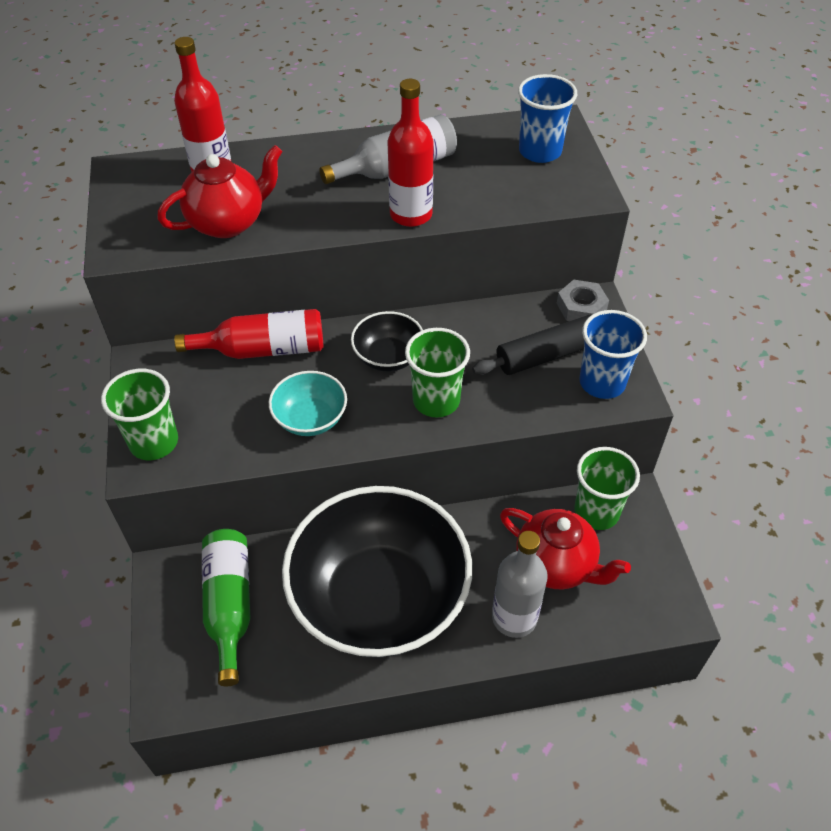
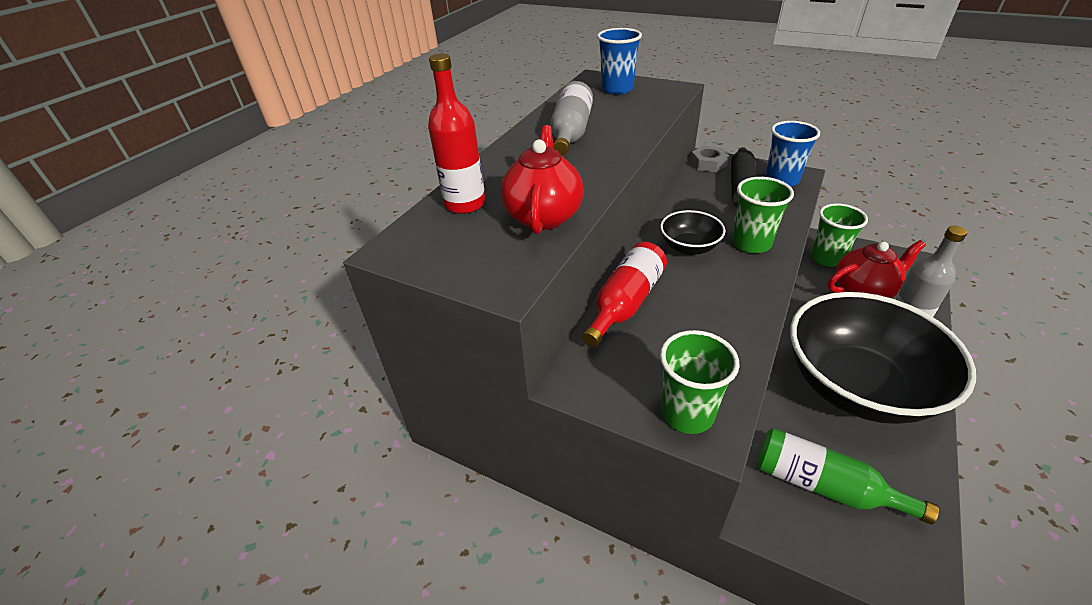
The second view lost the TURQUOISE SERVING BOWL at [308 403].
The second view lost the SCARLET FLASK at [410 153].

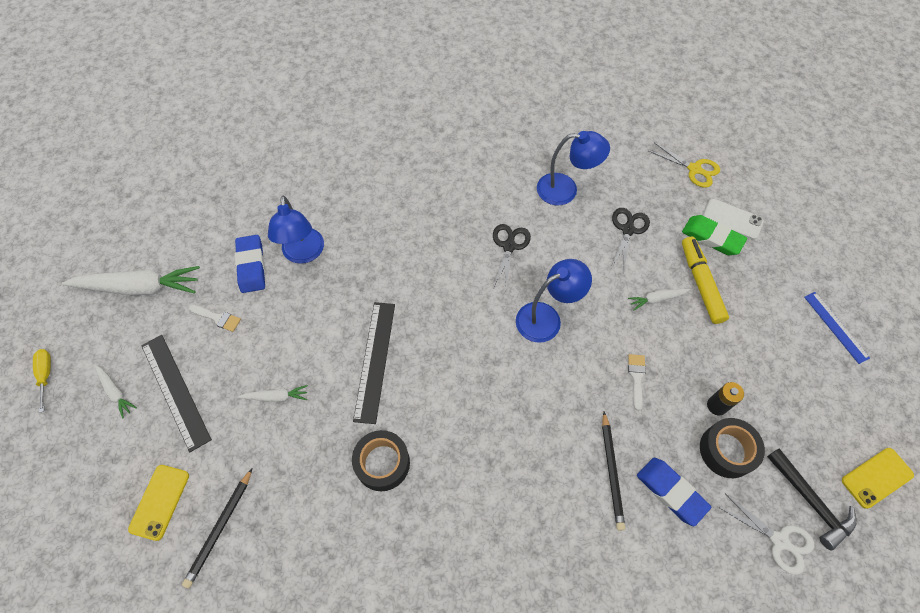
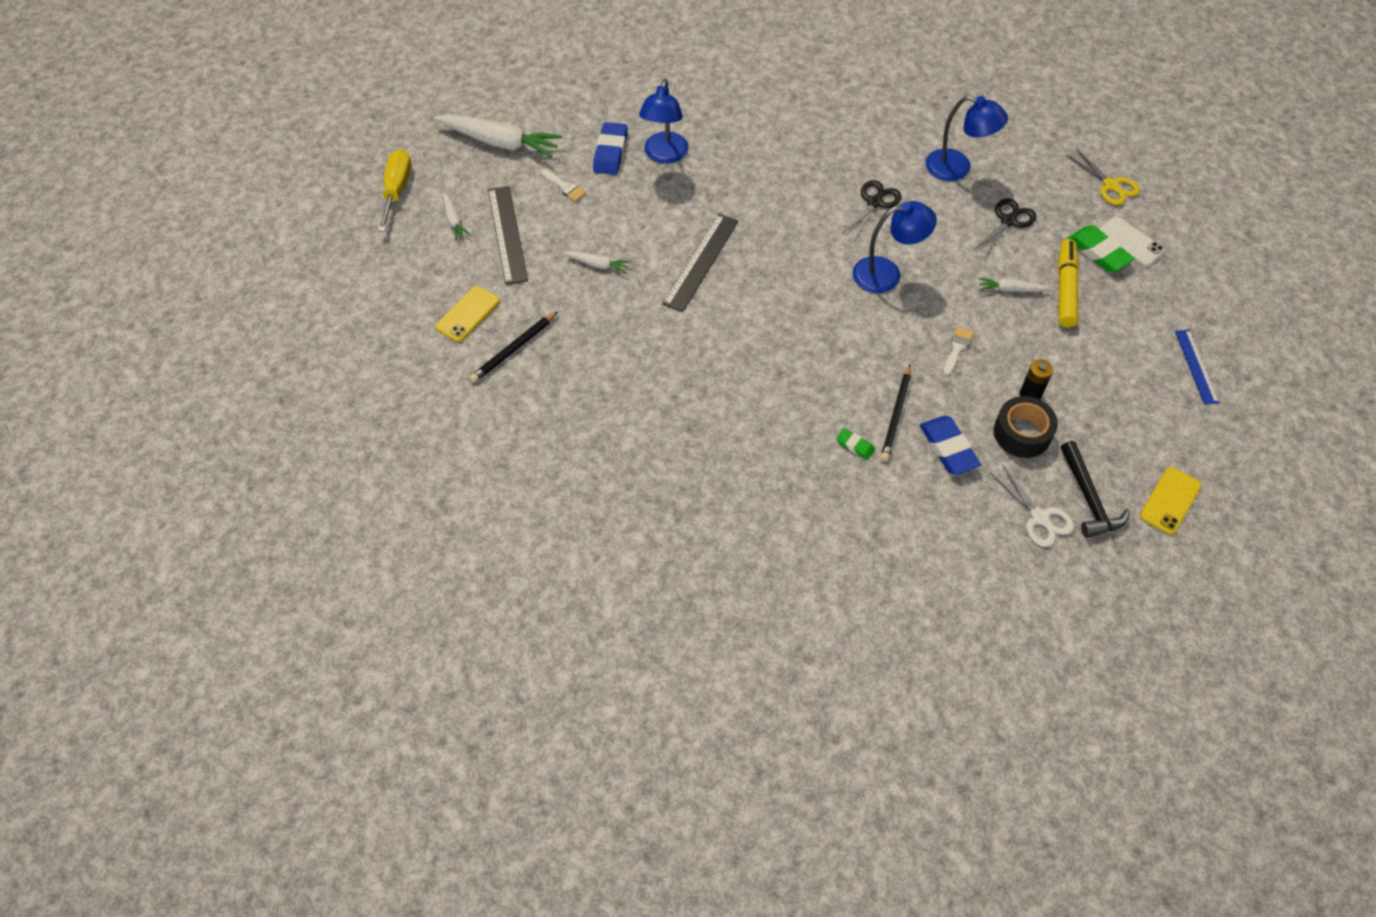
The size of the YELLOW SCREWDRIVER at [42 381] changed by a factor of 1.63.
The second view gained the GREEN GUM ERASER at [855 444].
The YELLOW MOBILE PHONE at [878 478] ended up facing another way, 45 degrees counterclockwise from before.
The second view lost the EBONY STICKY TAPE at [381 460].

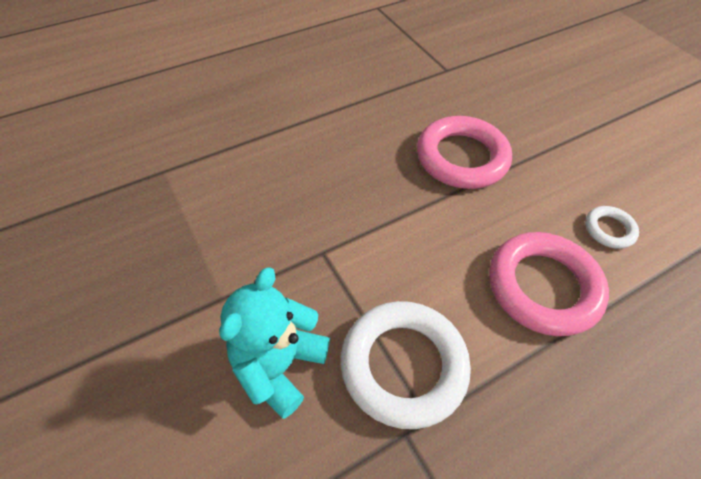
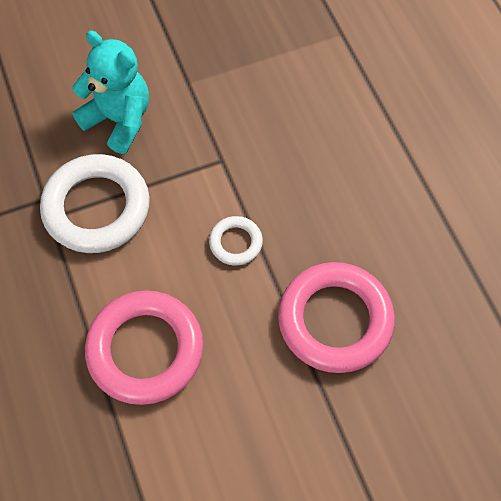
The WHITE RING ended up elsewhere, having gone from [612 227] to [236 241].

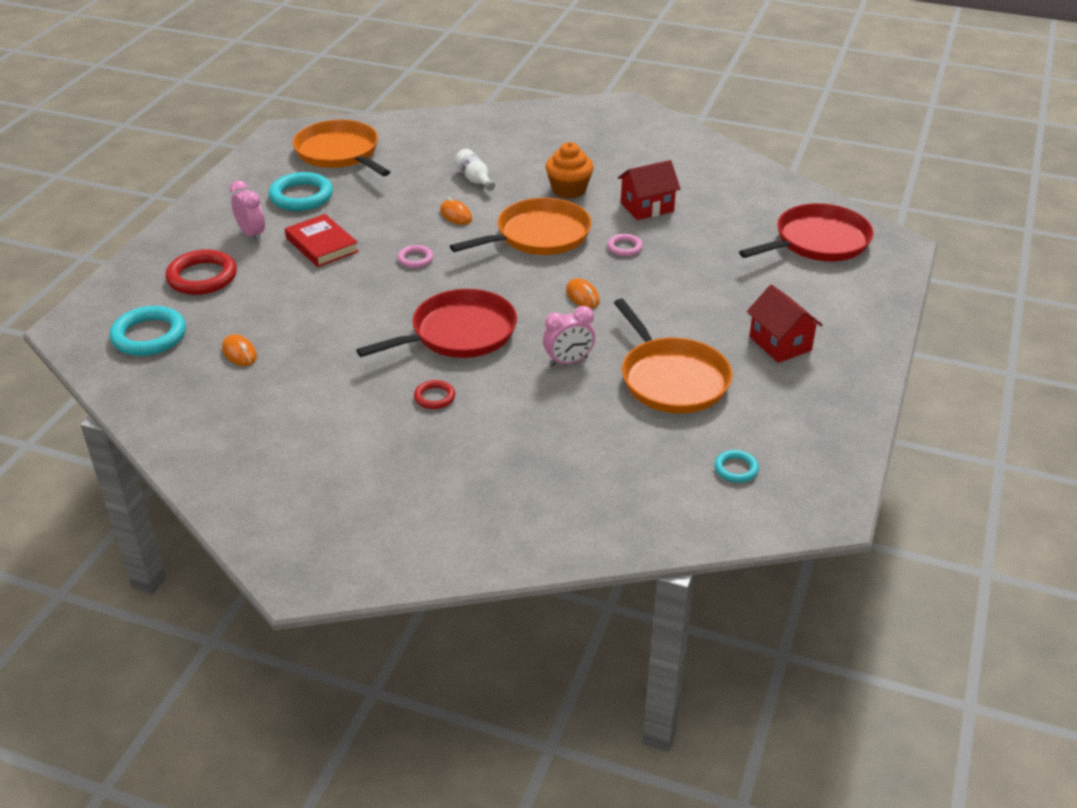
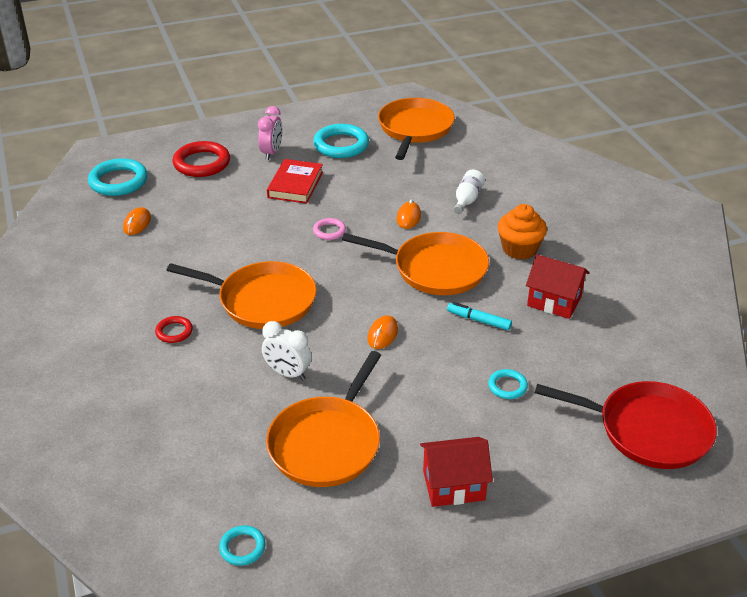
What was the SCARLET SKILLET at [436 323] turned into the ORANGE SKILLET at [242 295].
What was the ROSE-PINK BEDSIDE CLOCK at [569 336] turned into the WHITE BEDSIDE CLOCK at [287 350].
The SCARLET HOUSE at [784 323] ended up facing another way, 60 degrees clockwise from before.
Where the ROSE-PINK RING stood at [625 245], the TURQUOISE MARKER PEN came to stand at [479 316].
The second view gained the TURQUOISE RING at [508 384].

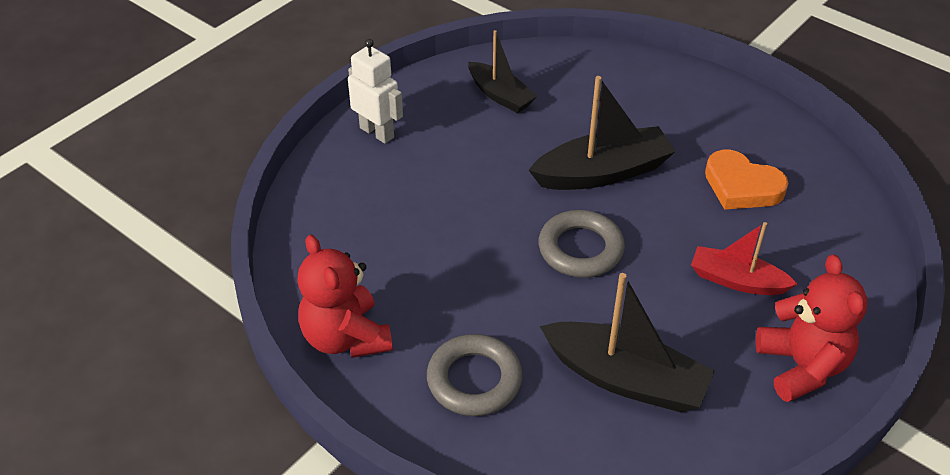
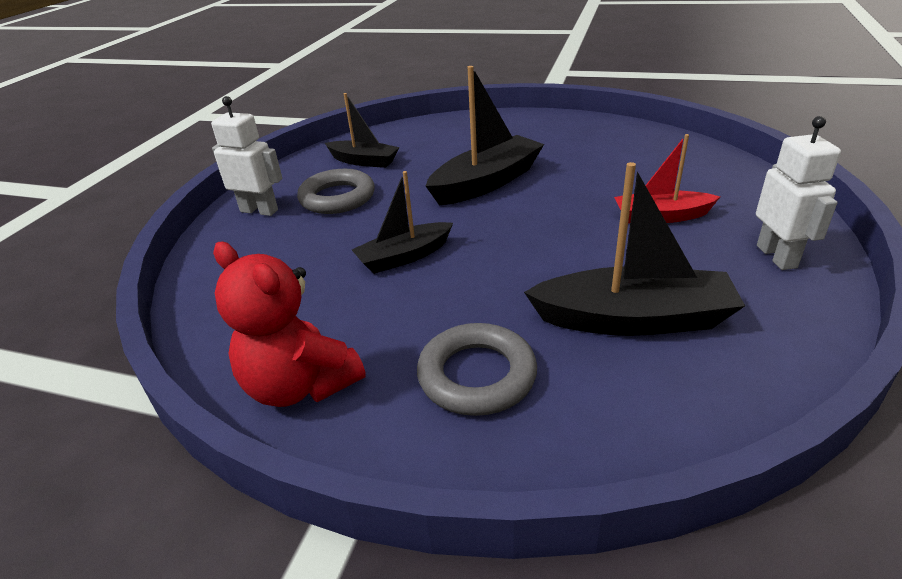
The ASH-GREY RING ended up elsewhere, having gone from [582 244] to [336 191].
The second view gained the EBONY TOY BOAT at [402 222].
Where the SCARLET STUFFED BEAR stood at [811 328], the WHITE ROBOT came to stand at [798 193].
The second view lost the ORANGE LOVE HEART at [747 180].

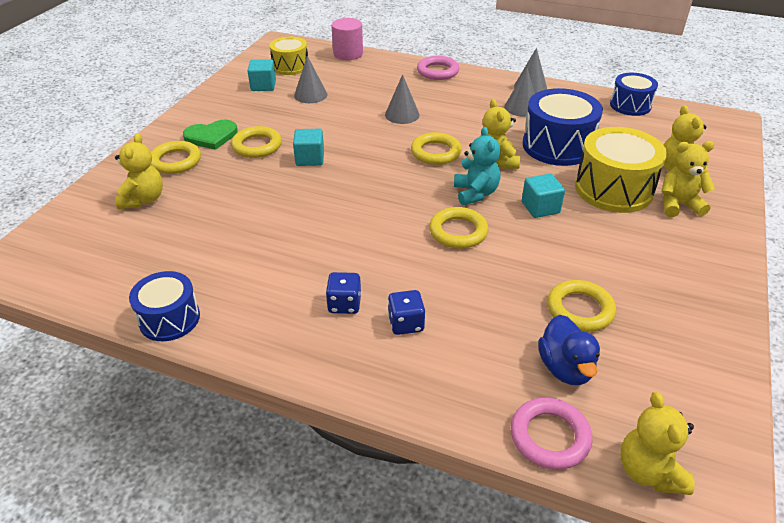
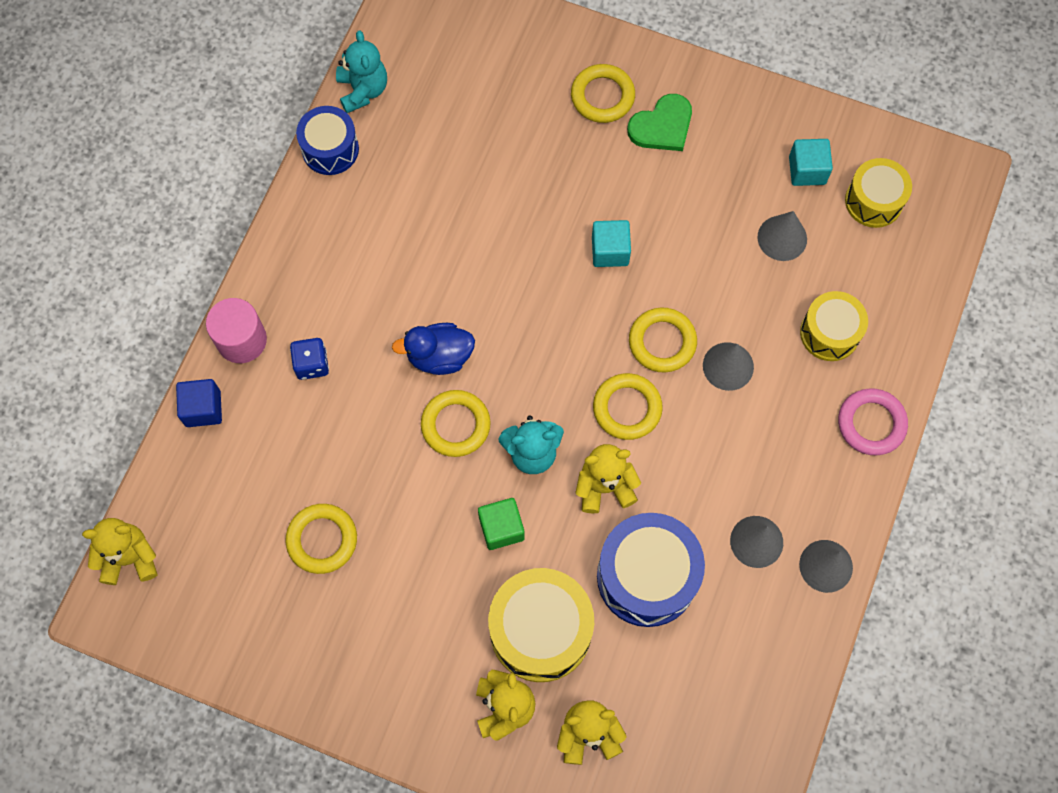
The second view gained the COBALT SOLID CUBE at [199 403].
The ROSE-PINK SOLID CYLINDER ended up elsewhere, having gone from [347 39] to [236 330].
The second view gained the TURQUOISE STUFFED BEAR at [361 71].
The COBALT TOY DUCK ended up elsewhere, having gone from [569 350] to [433 349].
What was the TURQUOISE SOLID CUBE at [543 196] turned into the GREEN SOLID CUBE at [501 524].
The GREEN LOVE HEART at [210 134] ended up facing another way, 105 degrees counterclockwise from before.
The YELLOW RING ended up elsewhere, having gone from [256 142] to [663 340].
The second view gained the YELLOW DRUM at [834 326].
The second view lost the YELLOW STUFFED BEAR at [139 171].
The second view lost the COBALT GAME DIE at [343 293].
The second view lost the ROSE-PINK RING at [551 434].
The second view lost the COBALT DRUM at [634 94].

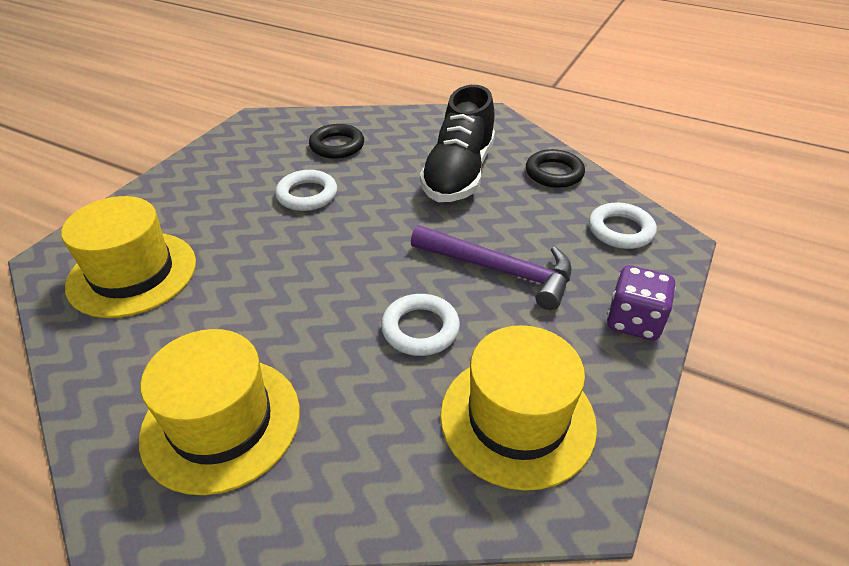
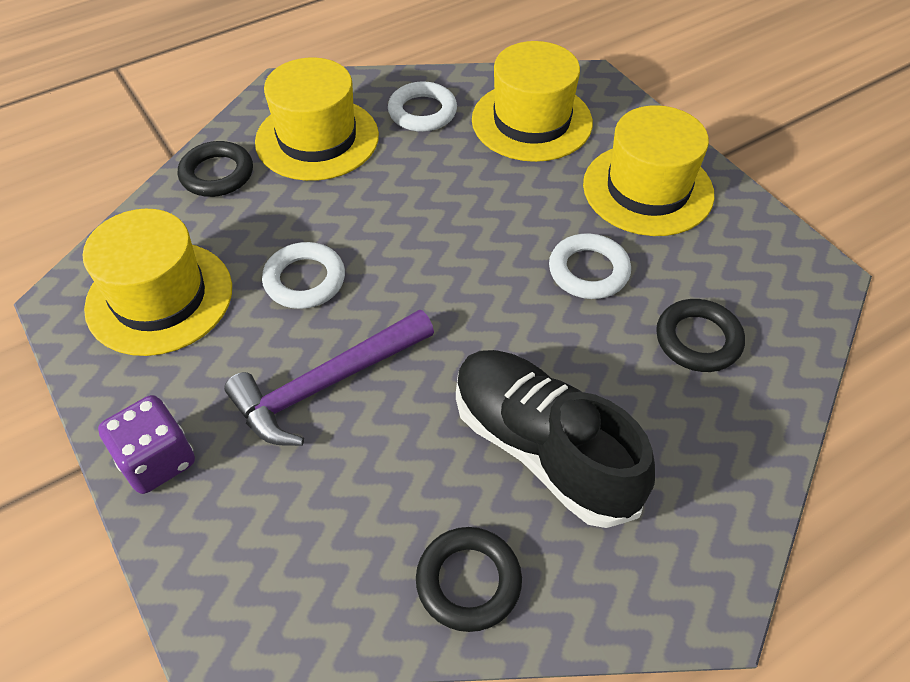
The second view gained the EBONY RING at [215 169].
The WHITE RING ended up elsewhere, having gone from [623 226] to [422 106].
The second view gained the YELLOW TALL HAT at [648 170].

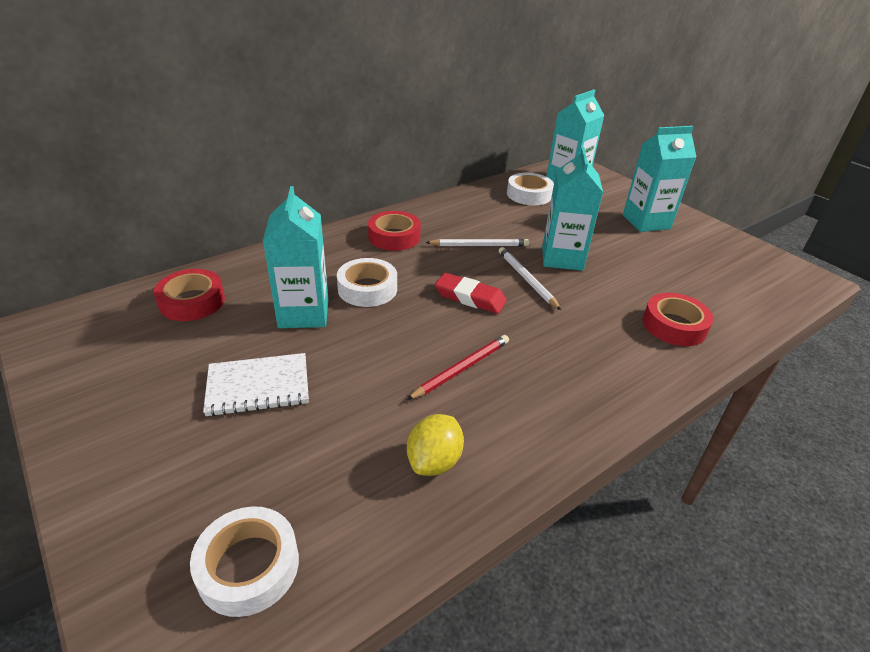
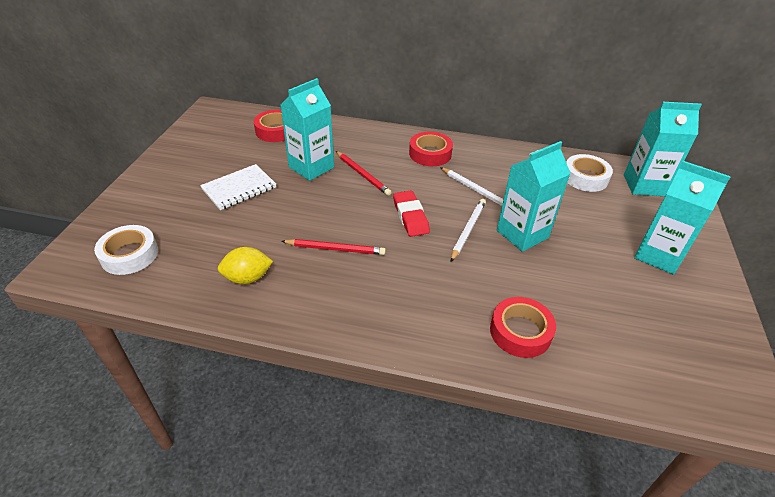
The WHITE NOTEPAD at [256 385] ended up facing another way, 75 degrees counterclockwise from before.
Where the WHITE STICKY TAPE stood at [367 282], the SCARLET PENCIL came to stand at [364 173].

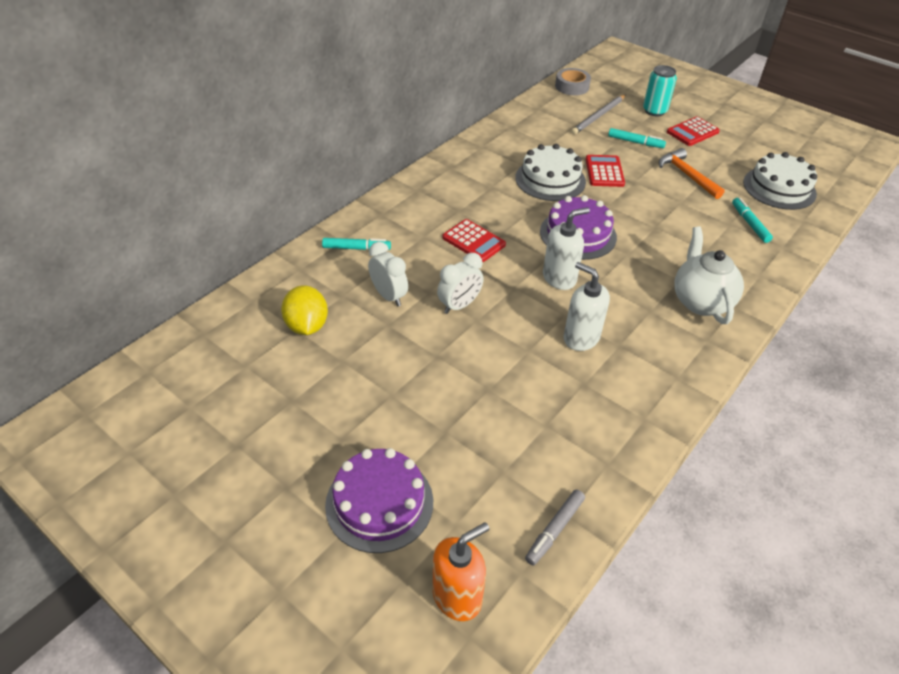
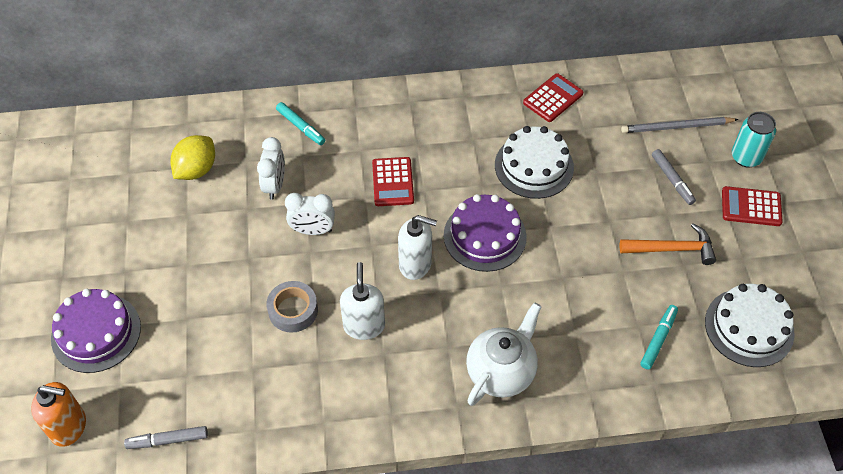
The ASH-GREY STICKY TAPE ended up elsewhere, having gone from [573 81] to [292 307].
The SCARLET CALCULATOR ended up elsewhere, having gone from [605 171] to [553 97].
The ORANGE CARPENTER'S HAMMER at [692 173] ended up facing another way, 75 degrees clockwise from before.
What was the TURQUOISE MARKER PEN at [637 138] turned into the ASH-GREY MARKER PEN at [674 177].

